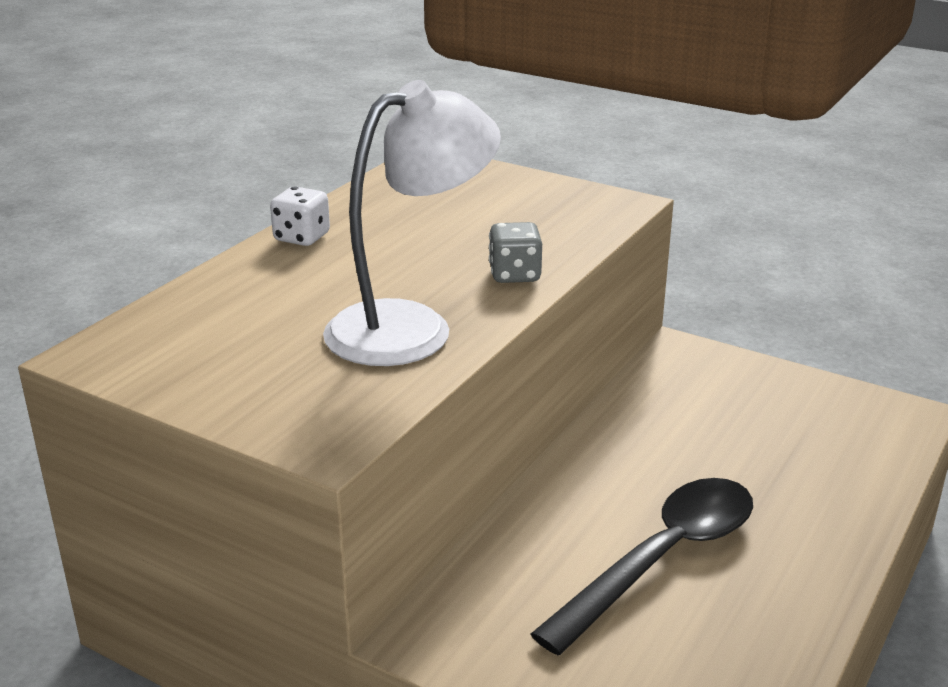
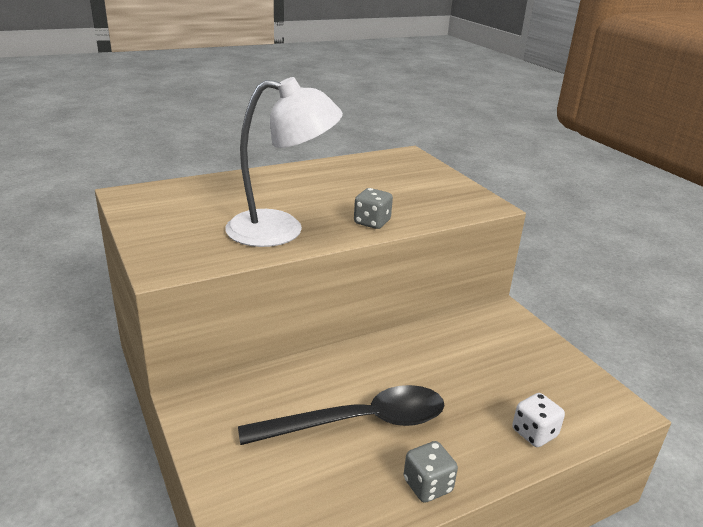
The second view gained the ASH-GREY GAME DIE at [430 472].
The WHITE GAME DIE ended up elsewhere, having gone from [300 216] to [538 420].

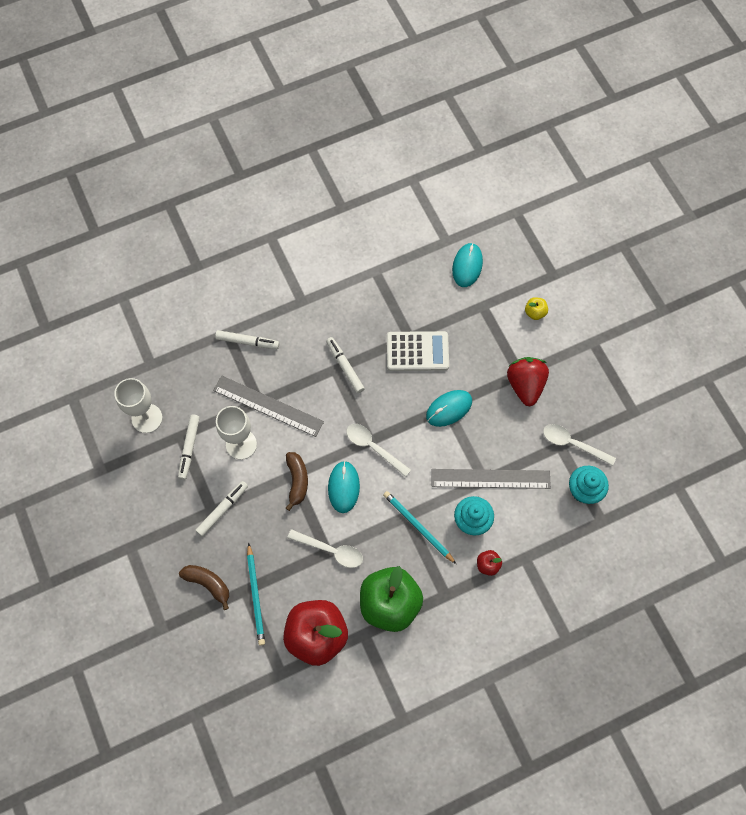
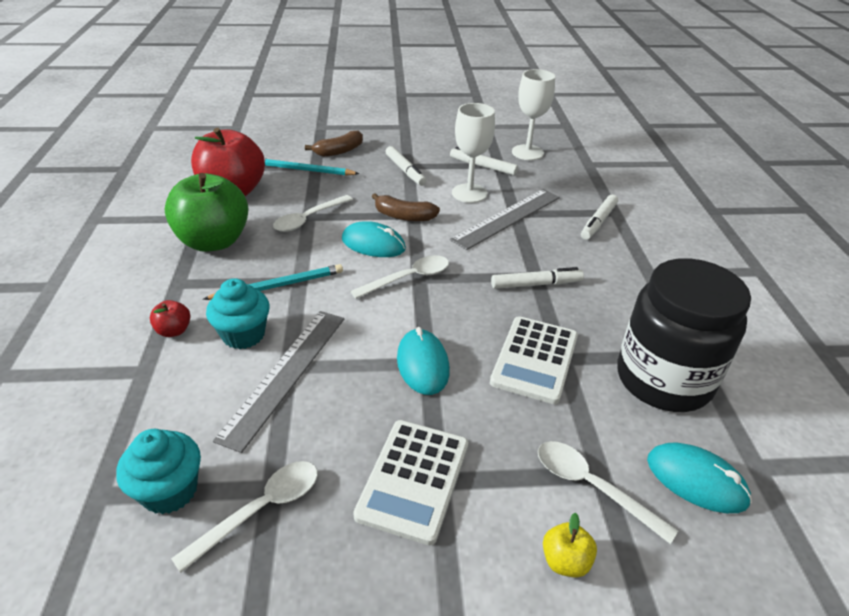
Where the SCARLET BERRY stood at [528 381], the WHITE CALCULATOR came to stand at [410 482].
The second view gained the WHITE SPOON at [608 492].
The second view gained the EBONY JAM JAR at [684 335].

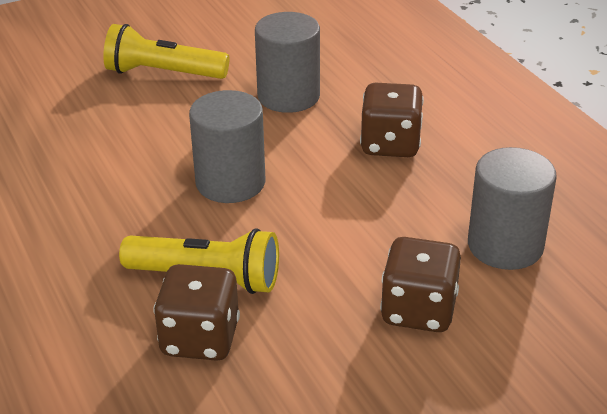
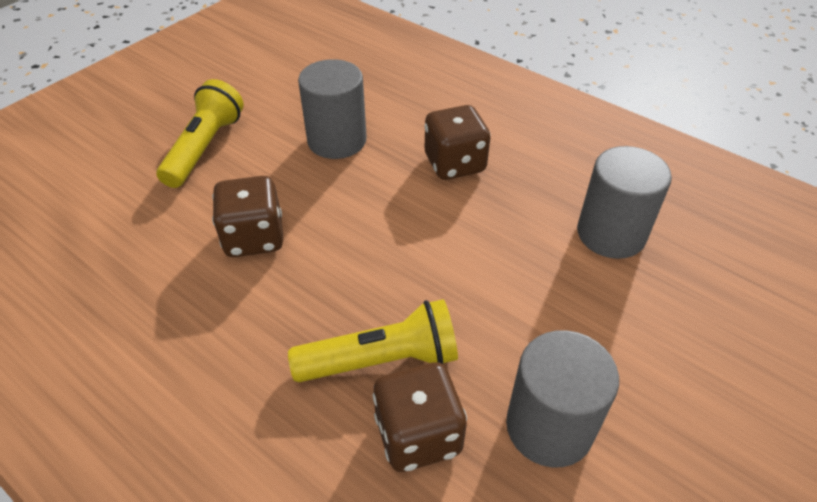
The YELLOW FLASHLIGHT at [166 51] ended up facing another way, 120 degrees clockwise from before.
The BROWN GAME DIE ended up elsewhere, having gone from [420 284] to [247 216].
The ASH-GREY SOLID CYLINDER ended up elsewhere, having gone from [227 146] to [562 398].

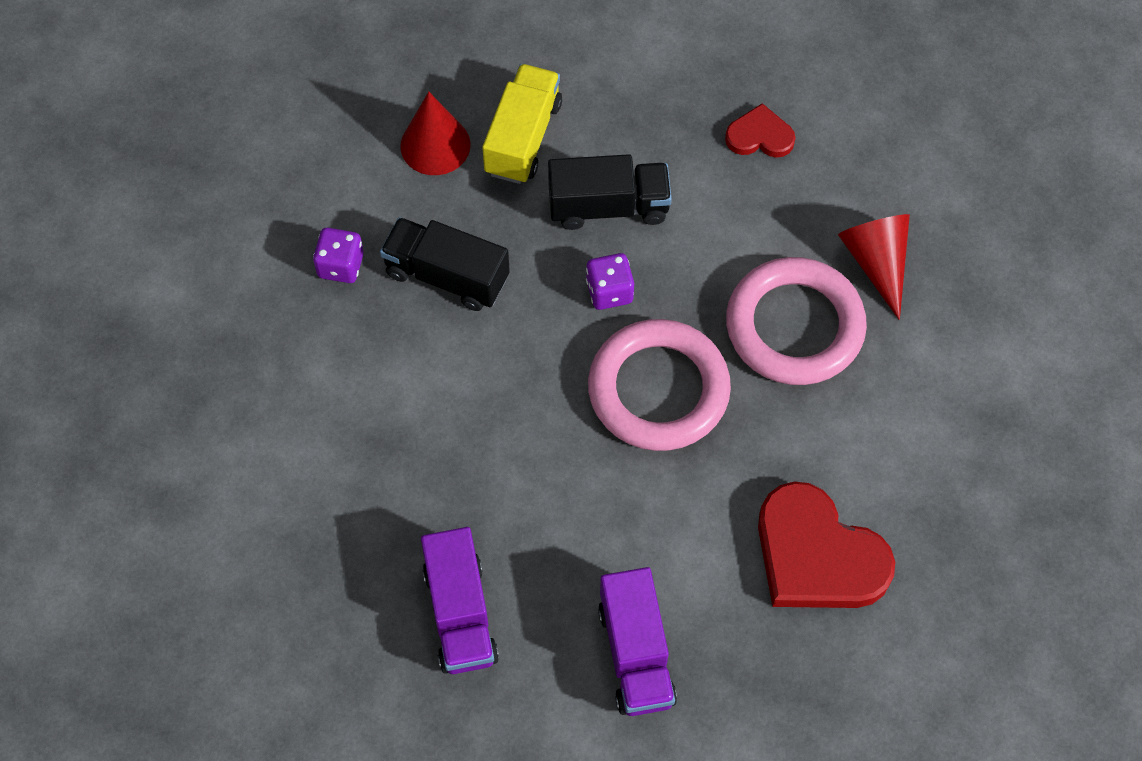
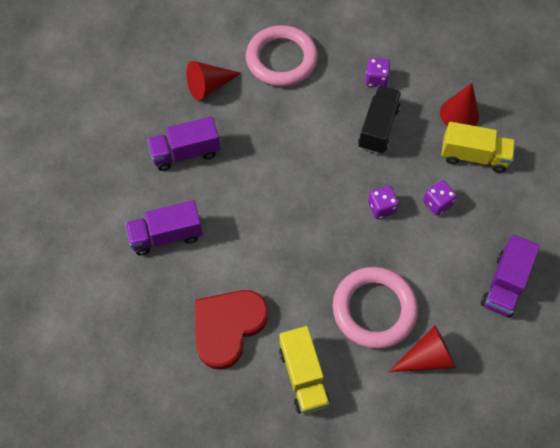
The second view gained the SCARLET CONE at [213 80].
The ROSE-PINK RING ended up elsewhere, having gone from [659 385] to [282 56].
The second view gained the YELLOW TOY TRUCK at [304 370].
Where the EBONY TOY TRUCK stood at [610 192], the PURPLE GAME DIE came to stand at [440 198].
Where the SCARLET LOVE HEART stood at [760 130], the PURPLE TOY TRUCK came to stand at [510 276].

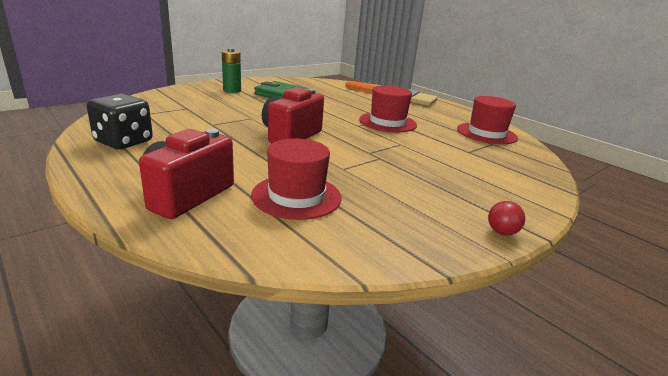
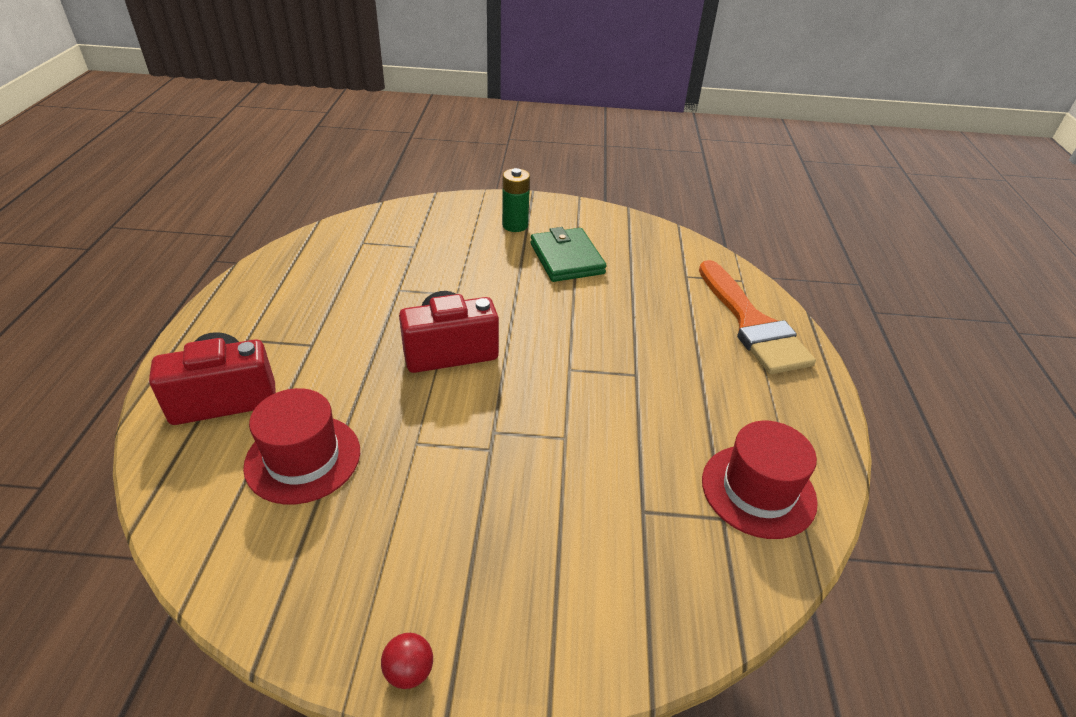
The second view lost the EBONY GAME DIE at [120 121].
The second view lost the SCARLET TALL HAT at [388 108].

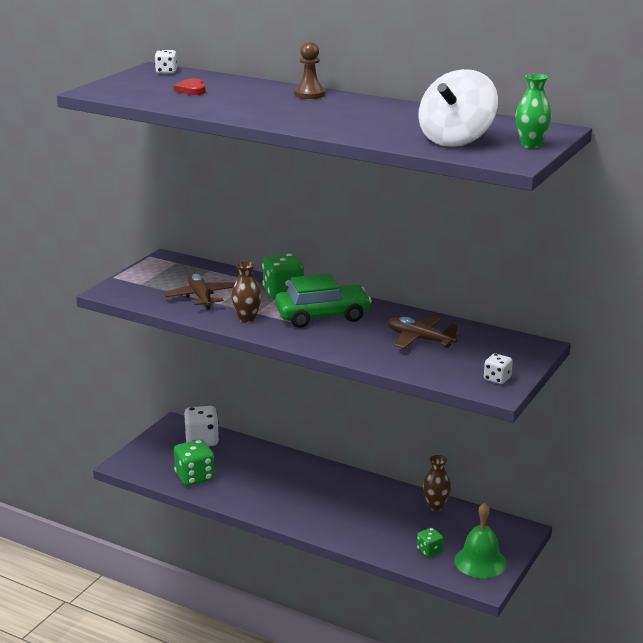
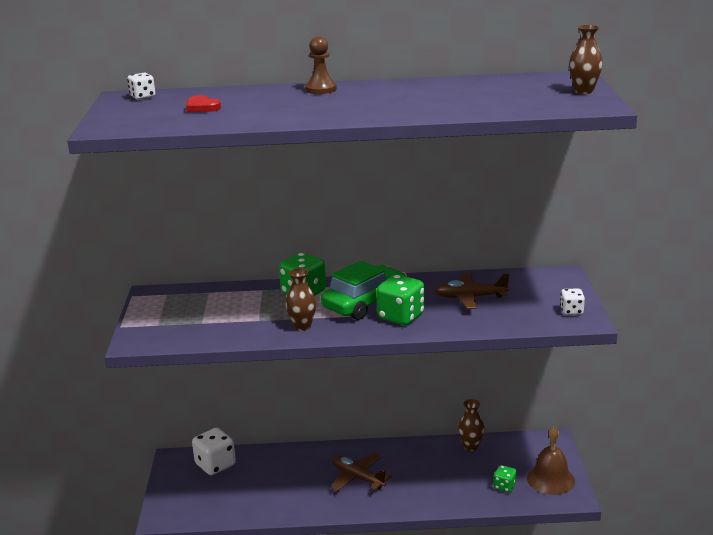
The BROWN TOY PLANE ended up elsewhere, having gone from [199 291] to [361 472].
The GREEN GAME DIE ended up elsewhere, having gone from [194 462] to [400 300].
What was the GREEN SCHOOL BELL at [480 540] turned into the BROWN SCHOOL BELL at [551 460].
What was the GREEN VASE at [533 111] turned into the BROWN VASE at [586 59].
The second view lost the WHITE SPINNING TOP at [458 108].

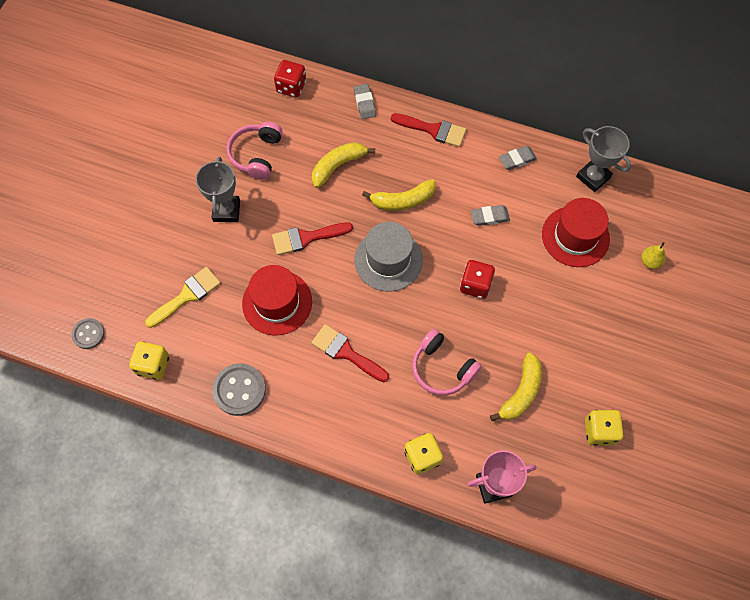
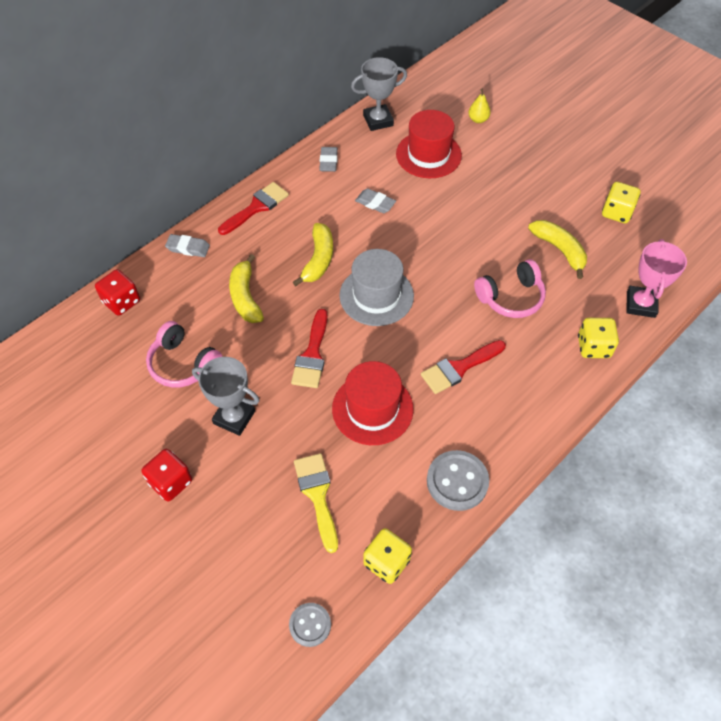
The SCARLET GAME DIE ended up elsewhere, having gone from [477 279] to [167 475].
The ASH-GREY GUM ERASER at [490 215] ended up facing another way, 75 degrees counterclockwise from before.

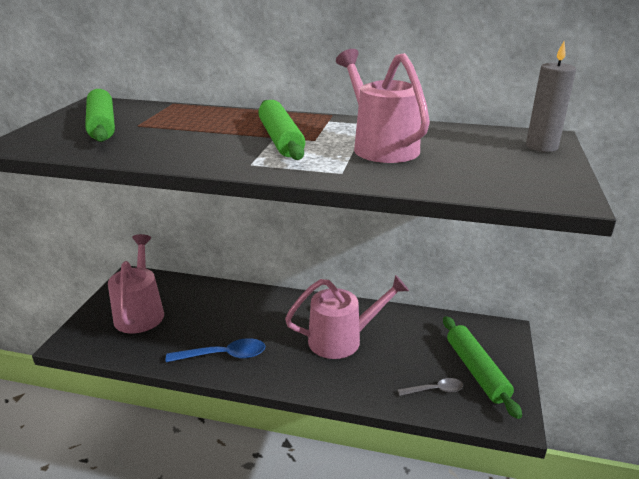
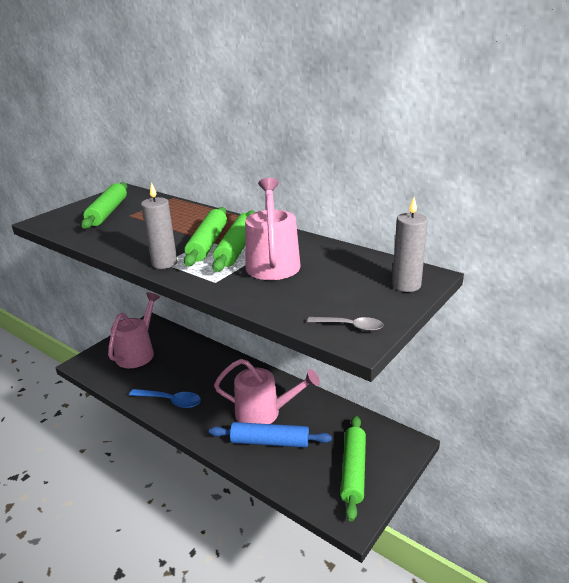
The second view gained the ASH-GREY CANDLE at [159 225].
The second view gained the COBALT ROLLING PIN at [270 435].
The second view gained the GREEN ROLLING PIN at [233 241].
The ASH-GREY SPOON ended up elsewhere, having gone from [430 387] to [345 324].

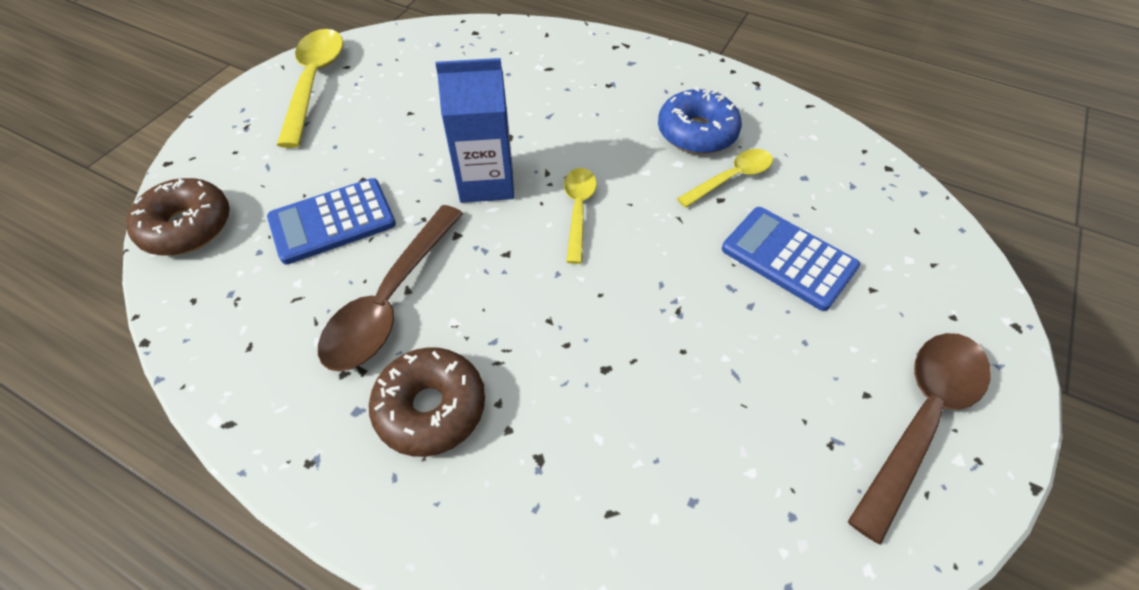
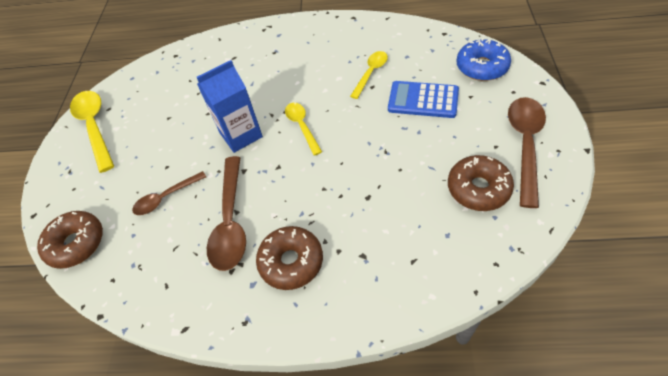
Where the COBALT CALCULATOR stood at [331 221], the BROWN SPOON came to stand at [169 193].
The second view gained the BROWN GLAZED DONUT at [481 183].
The COBALT GLAZED DONUT ended up elsewhere, having gone from [700 120] to [483 59].

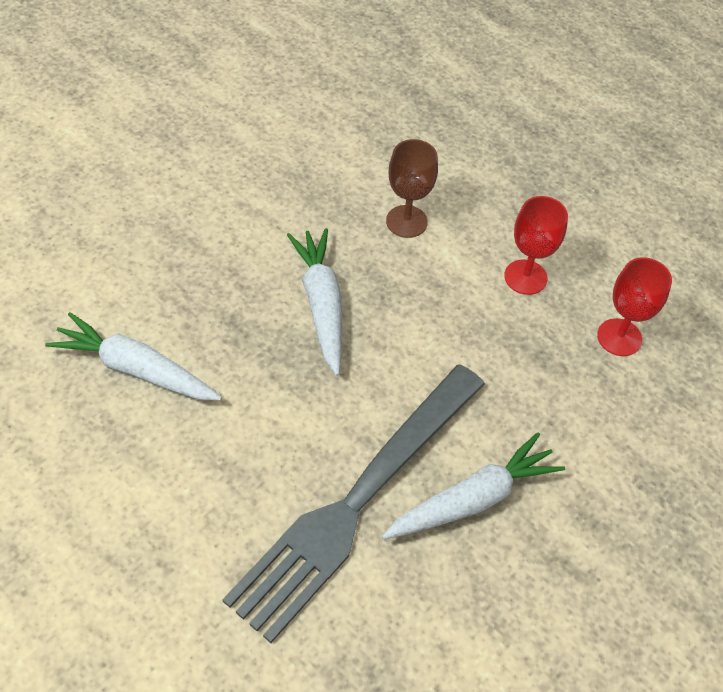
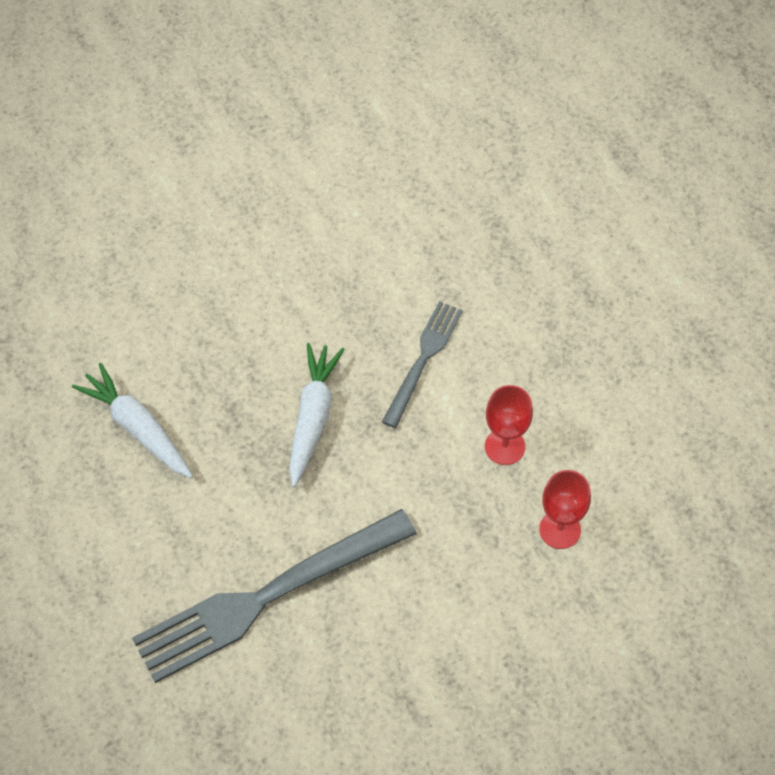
Where the BROWN GOBLET stood at [412 188], the ASH-GREY DINNER FORK came to stand at [422 364].
The second view lost the WHITE CARROT at [473 485].

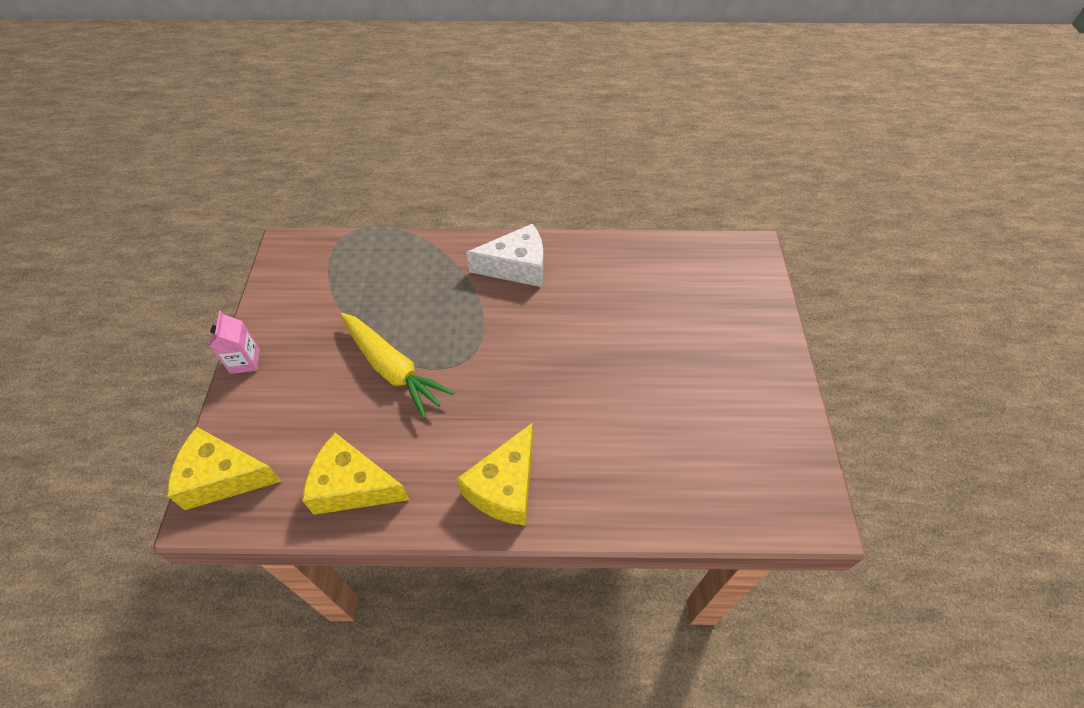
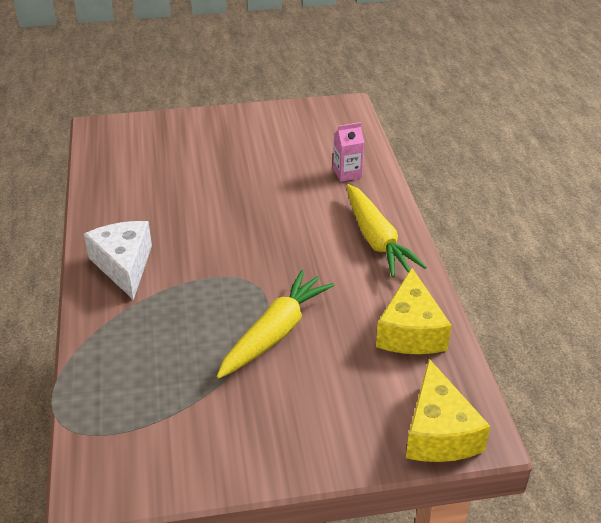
The ROSE-PINK CARTON ended up elsewhere, having gone from [234 342] to [348 152].
Where the YELLOW CHEESE WEDGE stood at [495 474], the YELLOW CARROT came to stand at [387 230].

